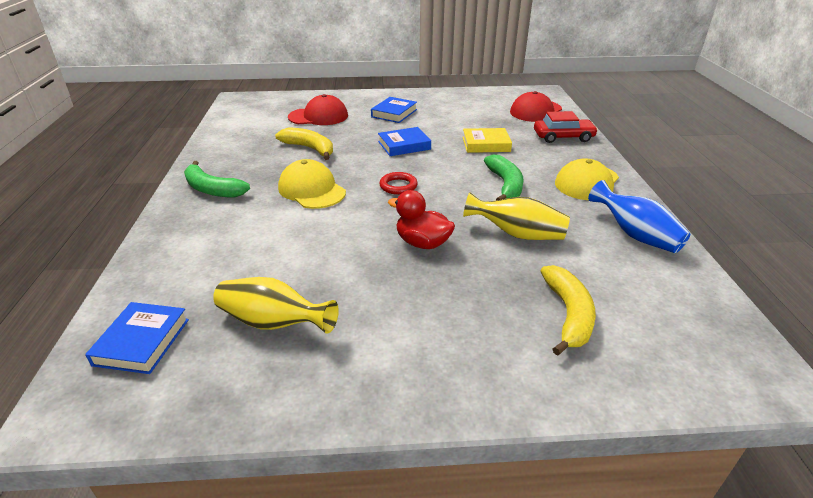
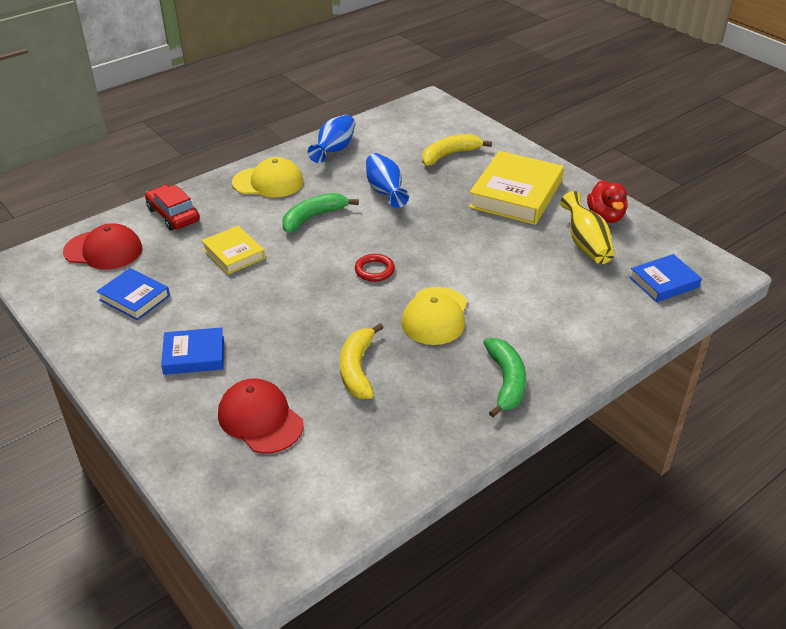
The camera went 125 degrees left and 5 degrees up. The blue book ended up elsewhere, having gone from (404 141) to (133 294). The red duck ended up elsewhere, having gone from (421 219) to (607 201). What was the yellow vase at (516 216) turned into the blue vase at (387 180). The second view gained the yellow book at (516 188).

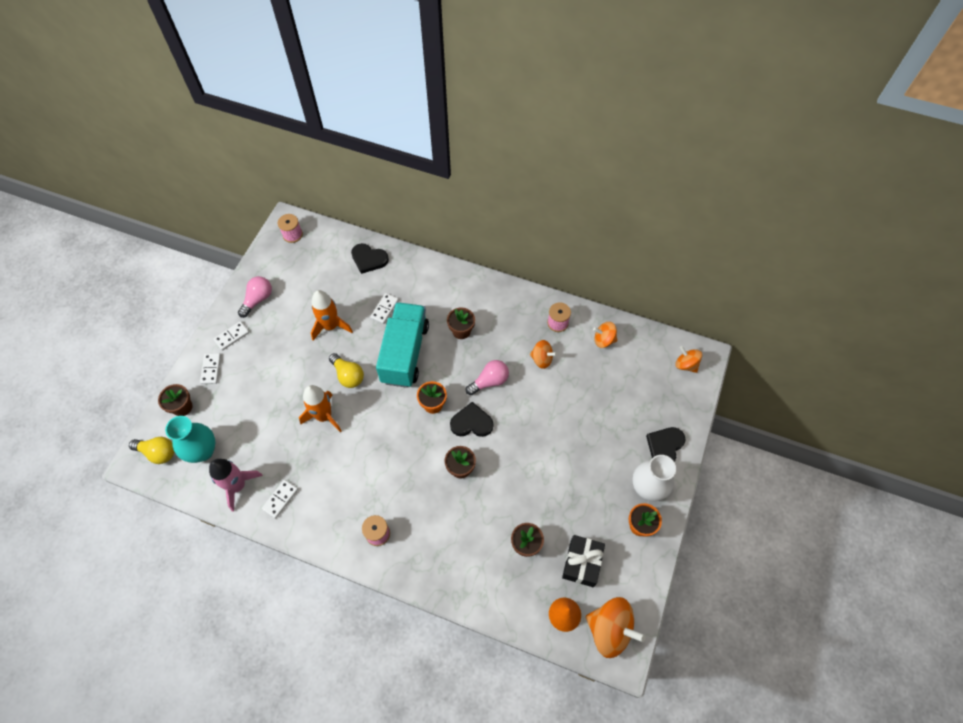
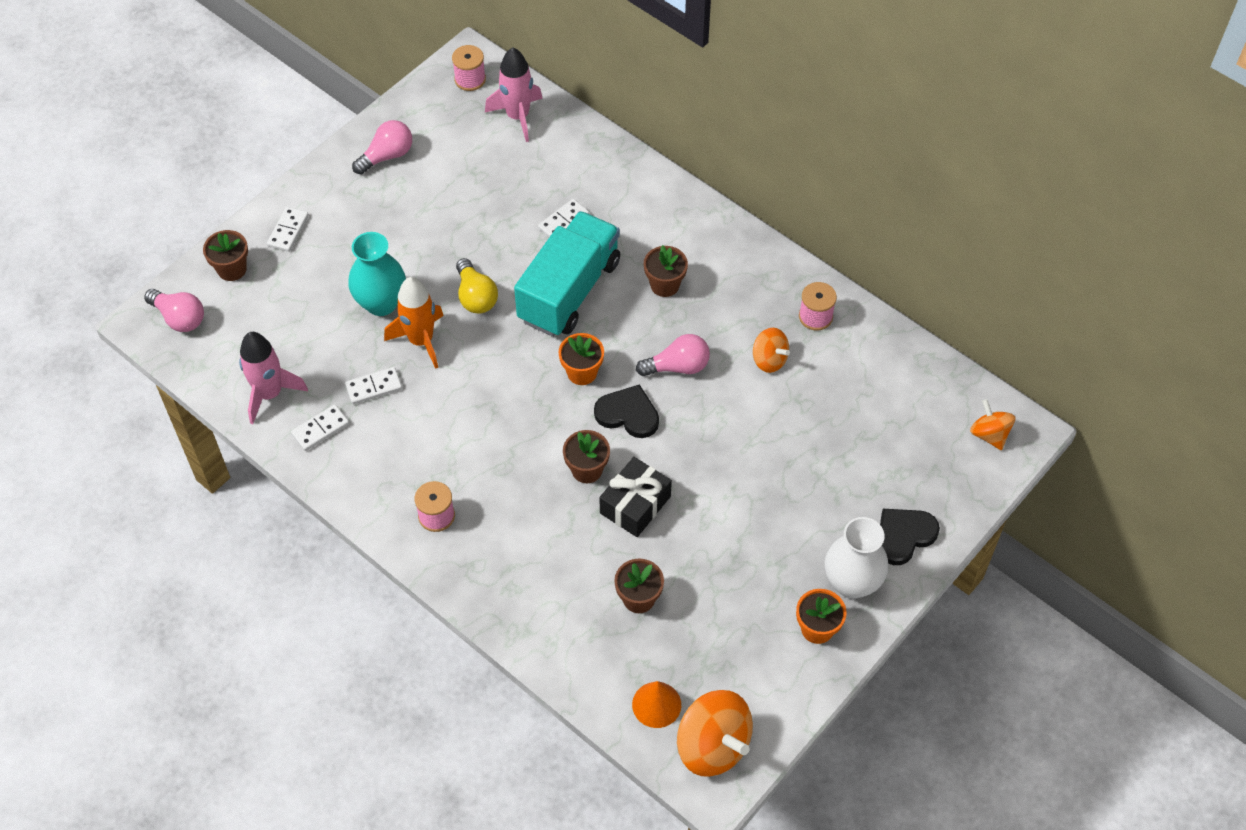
The camera went 20 degrees right and 5 degrees down. The second view lost the black heart at (370 258). The second view lost the orange rocket at (332 315). The white domino ended up elsewhere, having gone from (231 336) to (373 385). The second view lost the orange spinning top at (605 335). The turquoise vase ended up elsewhere, having gone from (190 439) to (377 274). What was the yellow light bulb at (151 450) turned into the pink light bulb at (174 310). The black gift ended up elsewhere, having gone from (583 561) to (635 497). The second view gained the pink rocket at (514 94).

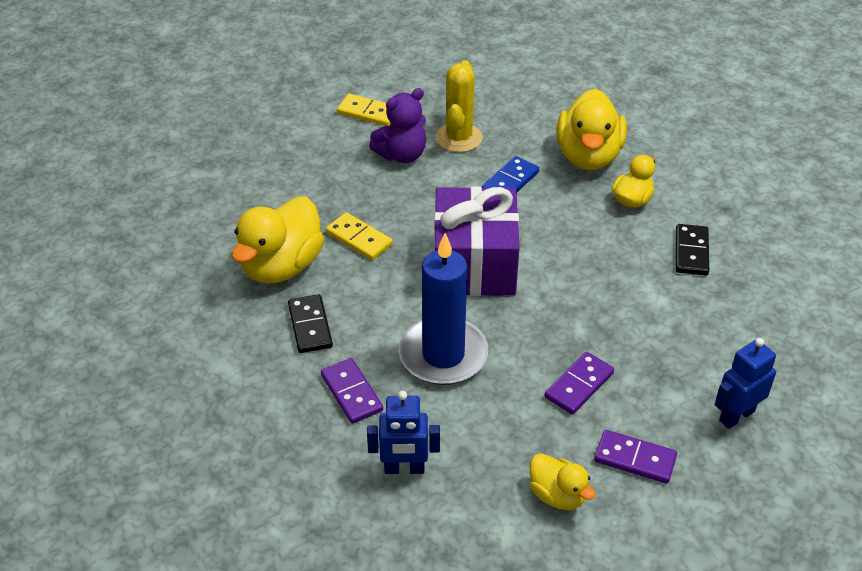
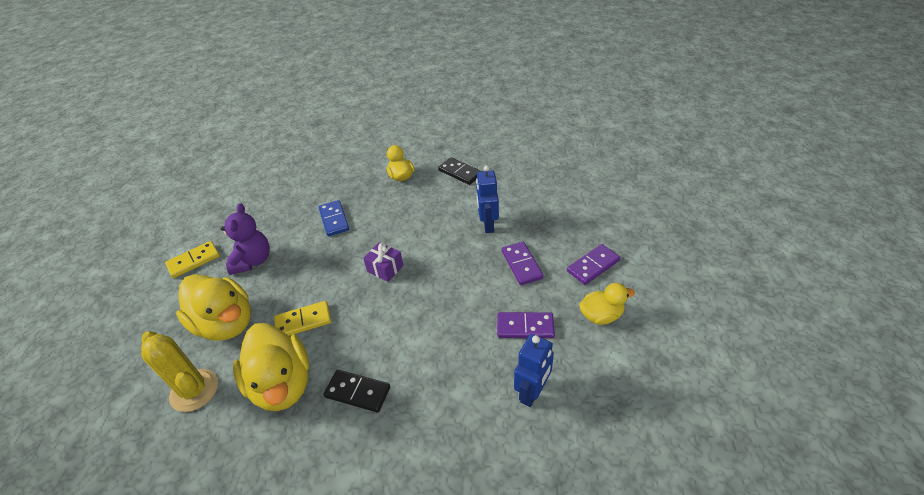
The camera went 55 degrees left and 0 degrees up. The yellow cactus ended up elsewhere, having gone from (459 106) to (179 371). The yellow duck ended up elsewhere, having gone from (592 129) to (213 307). The size of the purple gift at (476 241) changed by a factor of 0.42. The second view lost the blue candle at (444 309). The blue robot ended up elsewhere, having gone from (745 383) to (487 199). The purple domino ended up elsewhere, having gone from (352 391) to (526 325).

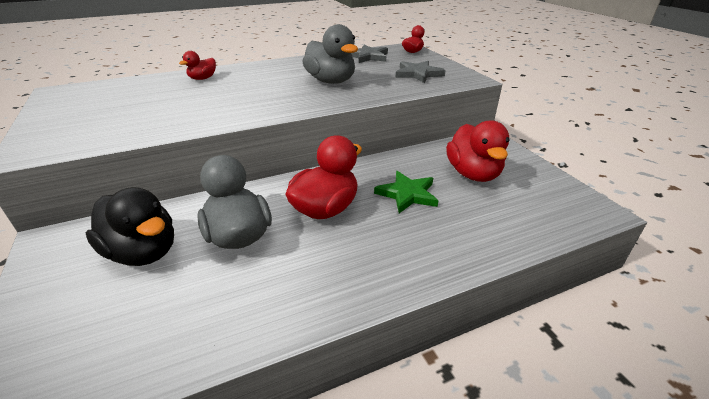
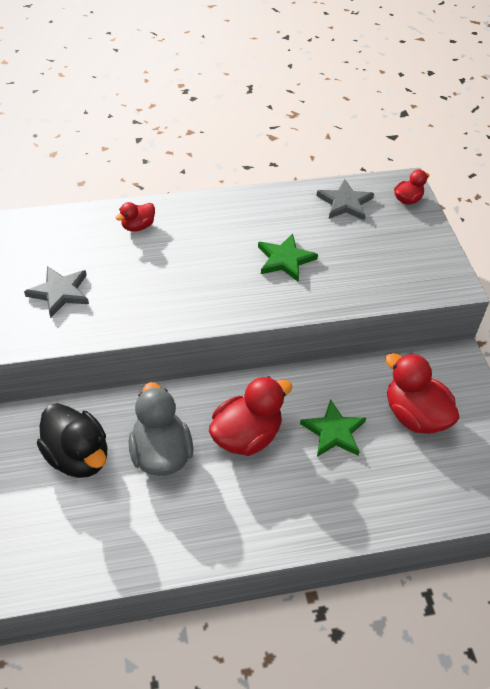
The camera went 10 degrees right and 15 degrees up. Where the grey duck stood at (330 54), the green star came to stand at (288 257). The grey star ended up elsewhere, having gone from (420 72) to (56 292). The red duck at (478 151) ended up facing another way, 135 degrees clockwise from before.

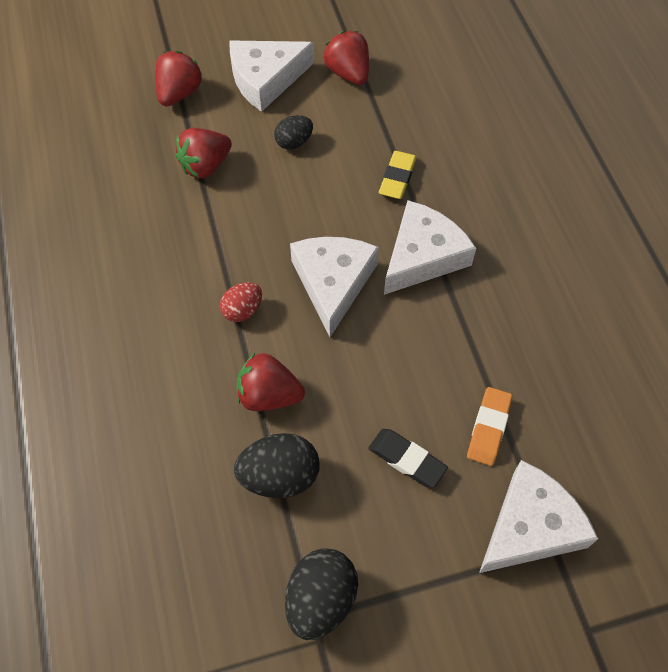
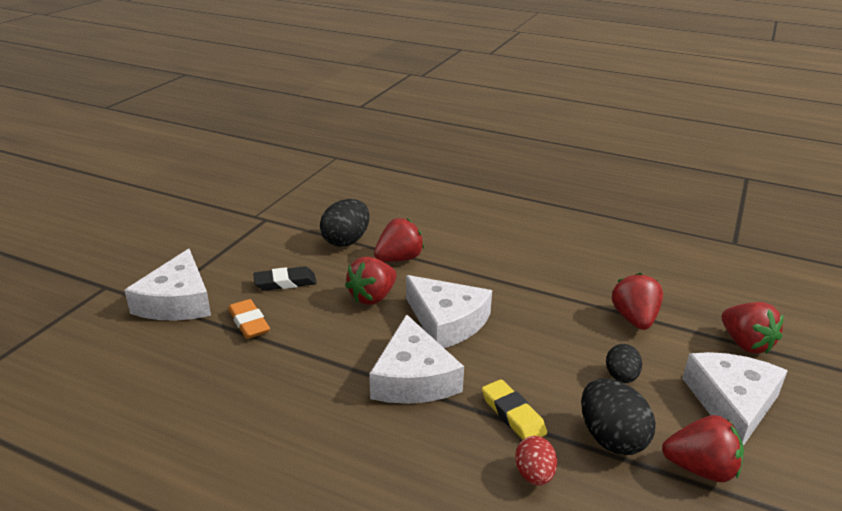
The camera went 130 degrees right and 30 degrees down. The red egg ended up elsewhere, having gone from (241 302) to (536 461). The black egg ended up elsewhere, having gone from (321 594) to (618 416). The second view gained the red strawberry at (371 281).

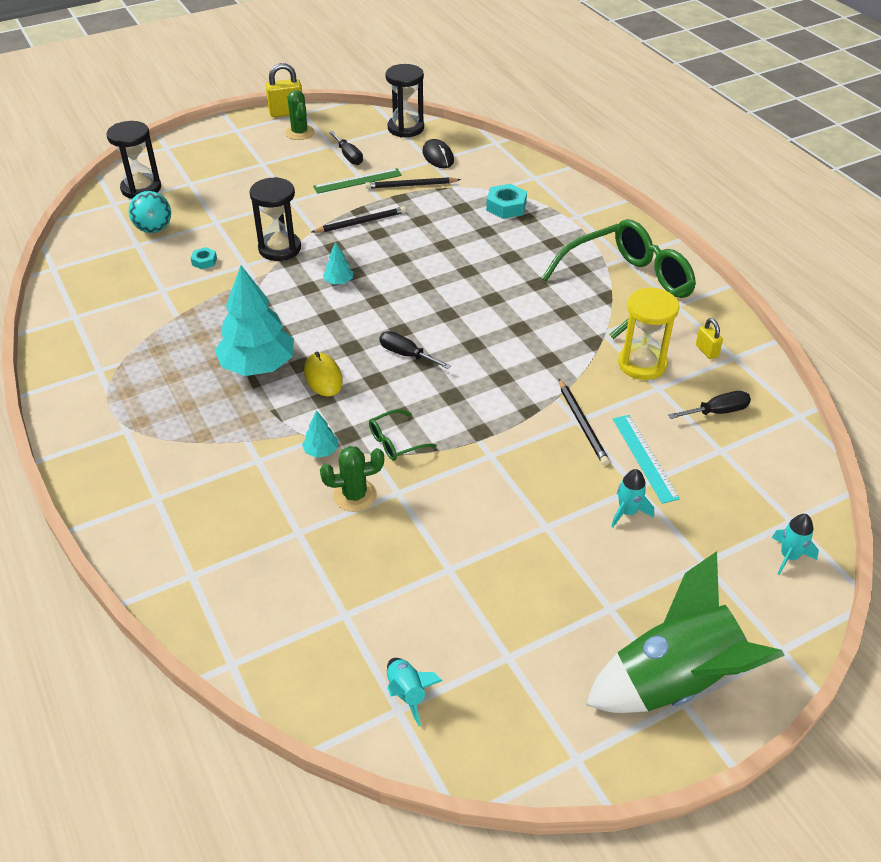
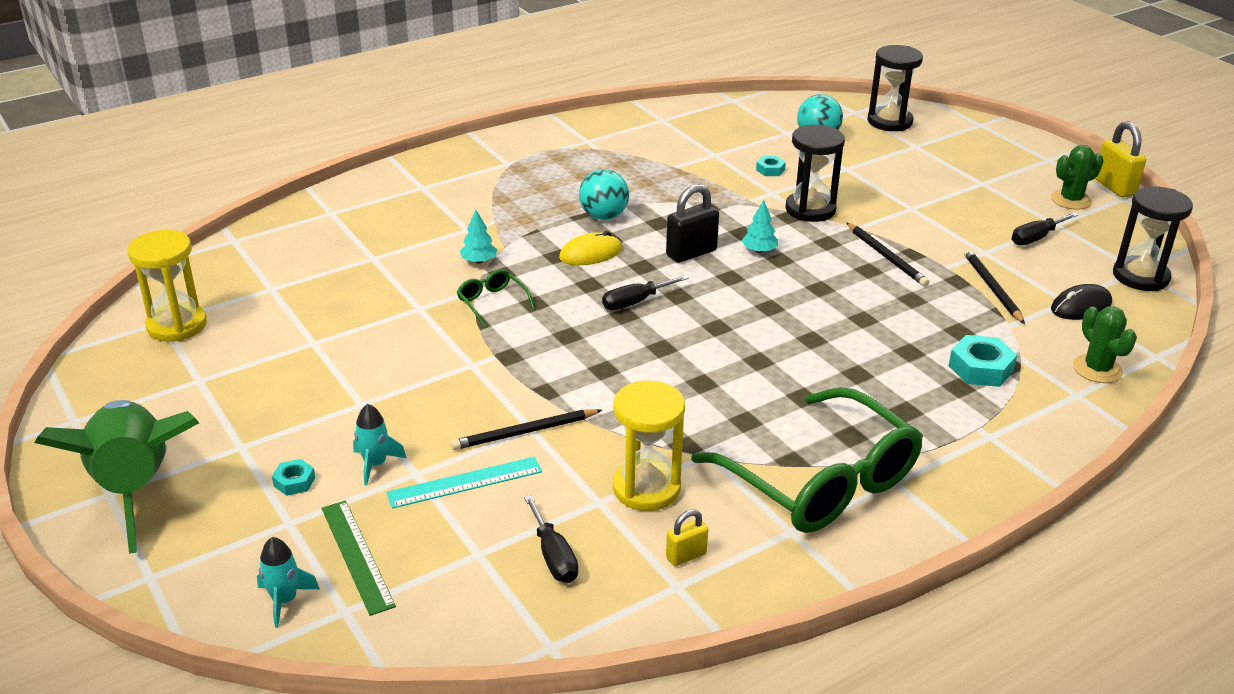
The camera went 85 degrees right and 10 degrees down. The green ruler ended up elsewhere, having gone from (357 181) to (358 558). Where the turquoise tree stood at (254 320), the turquoise ball came to stand at (604 194). The black screwdriver at (415 350) ended up facing another way, 150 degrees counterclockwise from before. The green cactus ended up elsewhere, having gone from (352 479) to (1105 344). Where the turquoise rocket stood at (415 692), the yellow hourglass came to stand at (167 286). The second view gained the black padlock at (692 223). The second view gained the turquoise nut at (293 477).

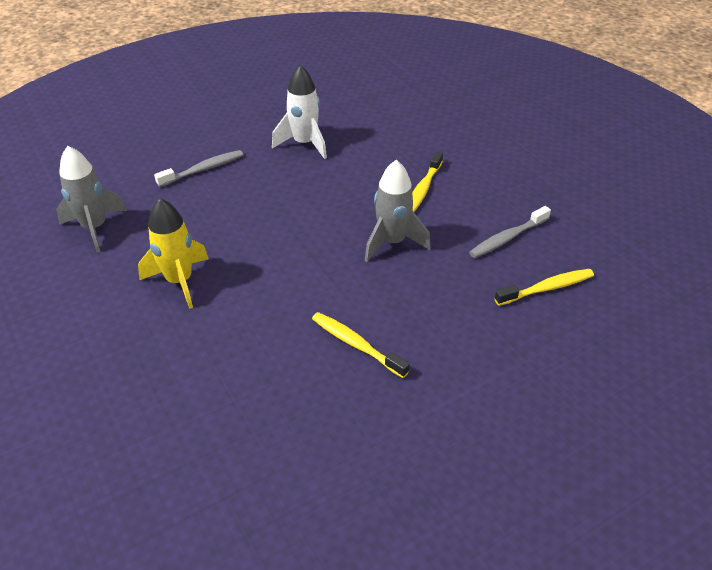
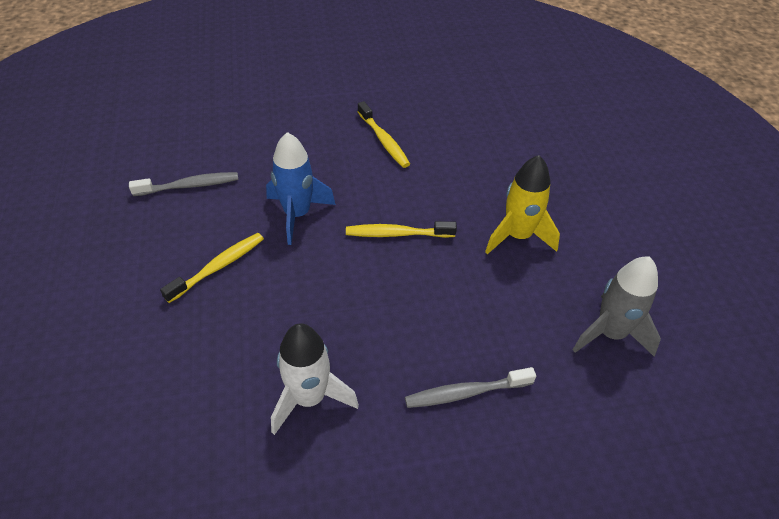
The camera went 160 degrees left and 5 degrees up. What was the grey rocket at (398 211) turned into the blue rocket at (301 188). The yellow toothbrush ended up elsewhere, having gone from (544 287) to (401 229).

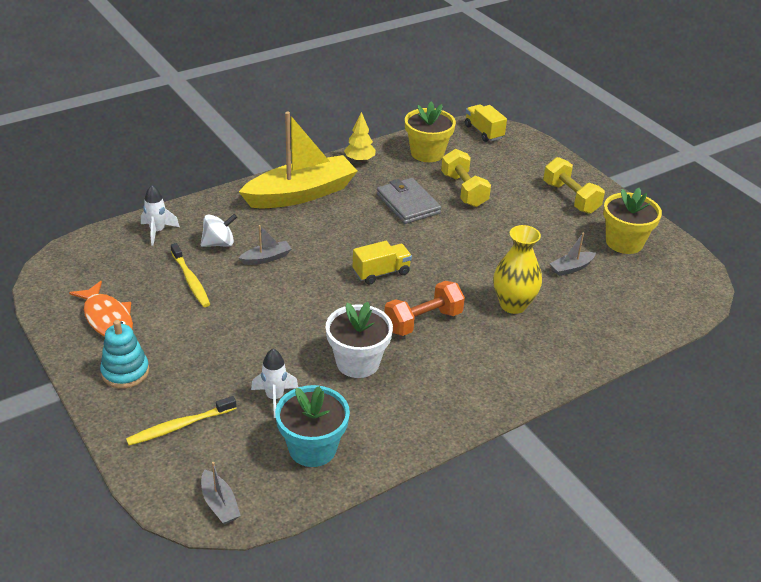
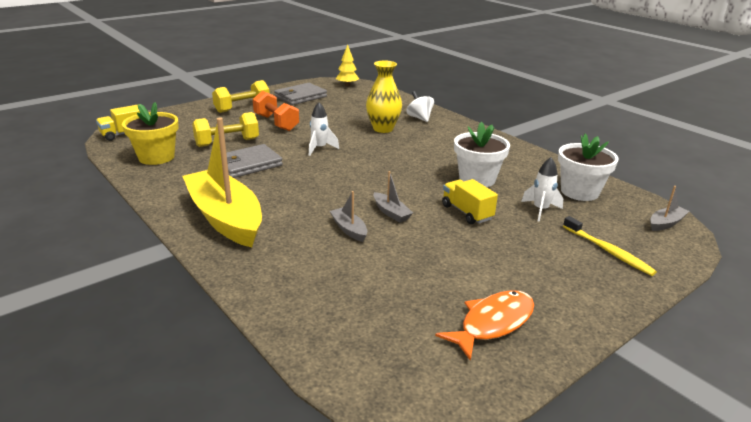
The camera went 95 degrees left and 10 degrees down. The yellow tree ended up elsewhere, having gone from (360 137) to (347 65). The white rocket ended up elsewhere, having gone from (160 215) to (324 129). Where the yellow flower pot stood at (632 221), the grey wallet came to stand at (300 94). The white spinning top ended up elsewhere, having gone from (219 230) to (420 106). The grey boat ended up elsewhere, having gone from (573 254) to (393 197). The yellow truck ended up elsewhere, having gone from (382 262) to (470 201). The second view lost the yellow toothbrush at (190 275). The orange dumbbell ended up elsewhere, having gone from (424 308) to (276 111). The second view lost the turquoise stacking toy at (124 354). What was the turquoise flower pot at (312 426) turned into the white flower pot at (588 167).

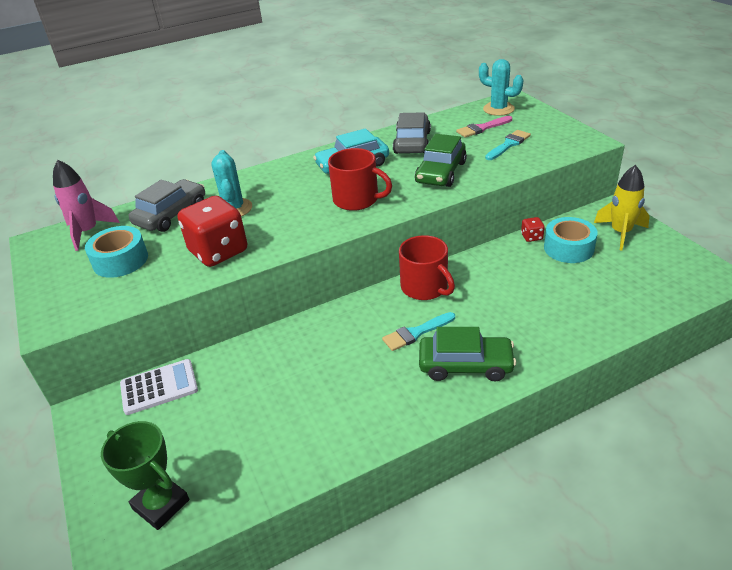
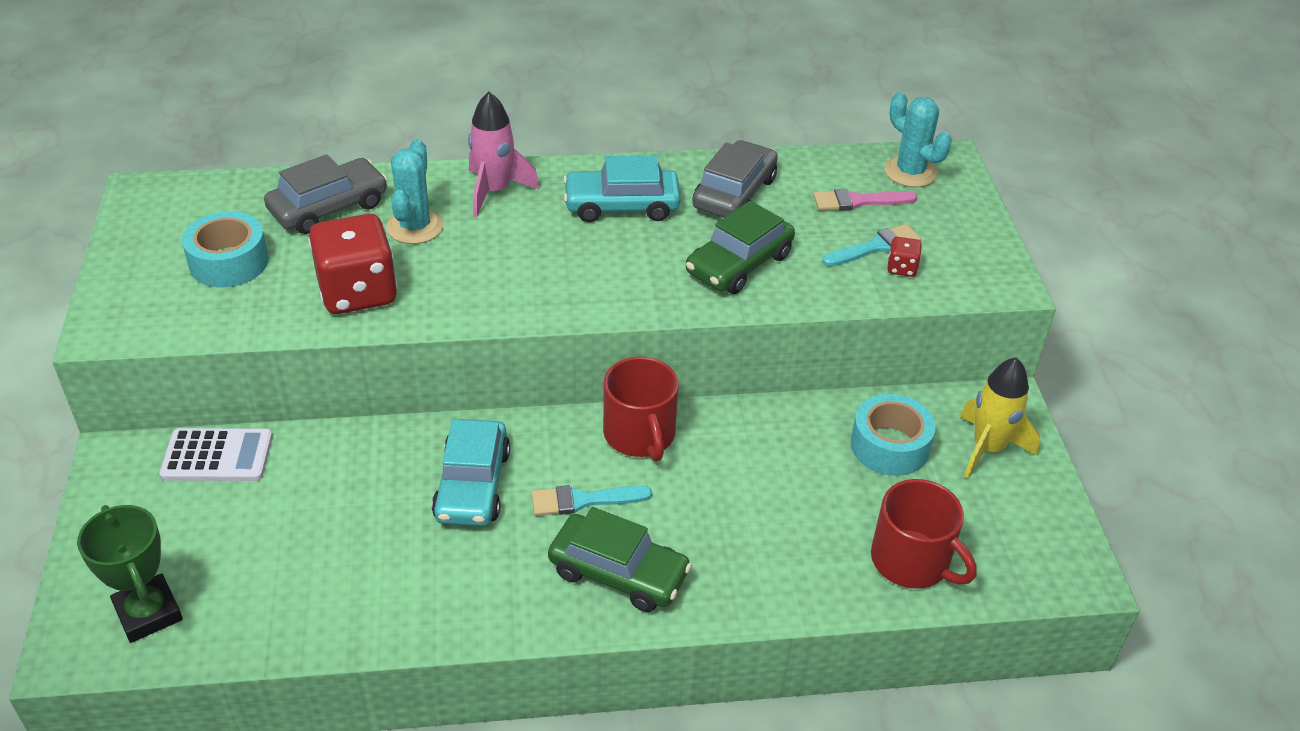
The camera went 15 degrees right and 5 degrees up. The red mug ended up elsewhere, having gone from (360 179) to (923 534). The pink rocket ended up elsewhere, having gone from (86 205) to (504 154). The red dice ended up elsewhere, having gone from (533 229) to (904 257). The second view gained the turquoise car at (471 472).

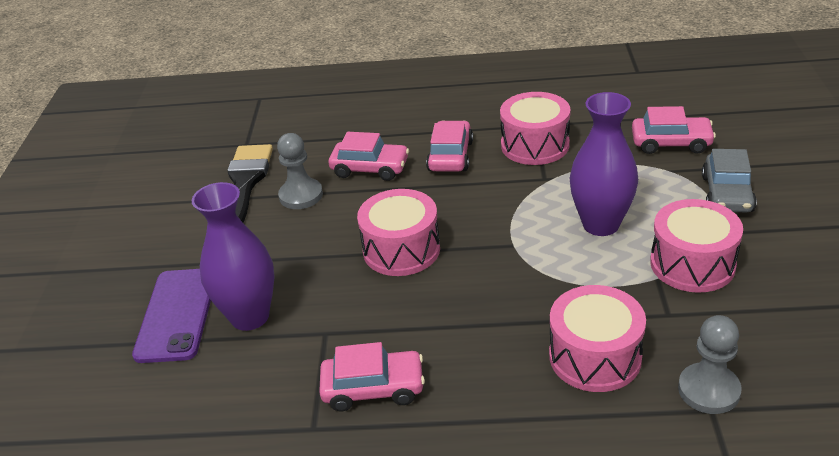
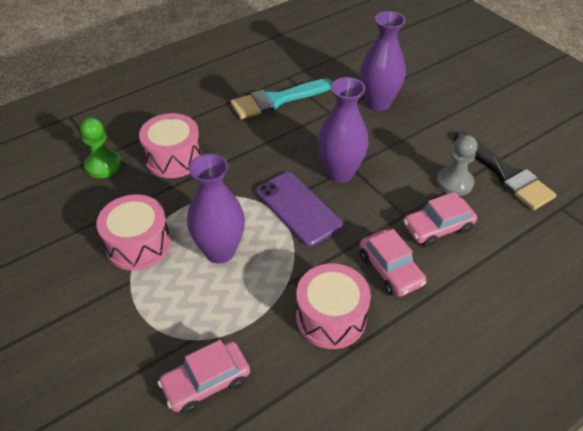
The camera went 140 degrees right and 10 degrees up. The second view lost the grey car at (729 181). Where the pink drum stood at (398 232), the purple vase came to stand at (343 130). The purple phone ended up elsewhere, having gone from (171 316) to (299 209). What was the grey pawn at (710 364) turned into the green pawn at (101 148). Where the pink car stood at (372 376), the turquoise brush came to stand at (282 99).

